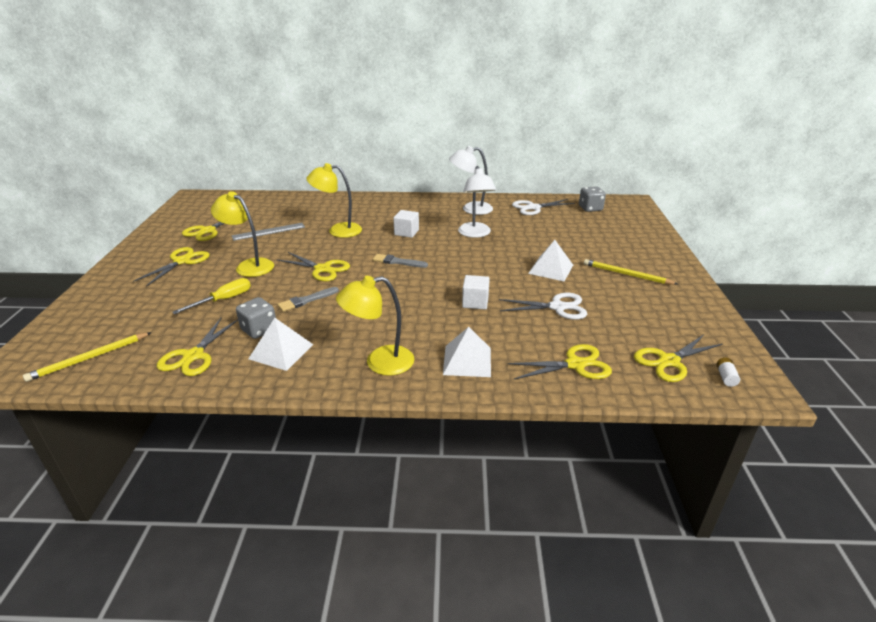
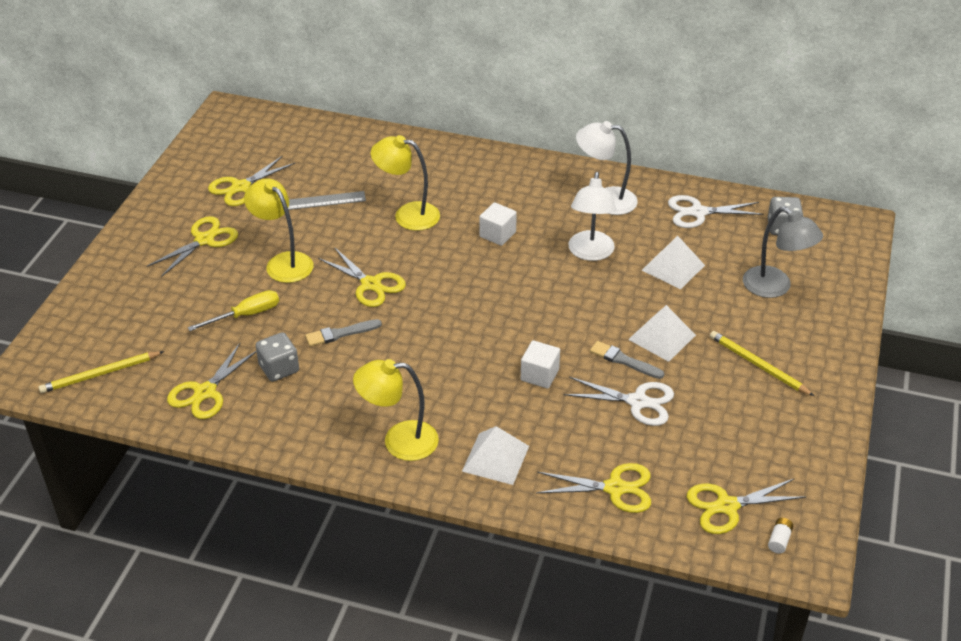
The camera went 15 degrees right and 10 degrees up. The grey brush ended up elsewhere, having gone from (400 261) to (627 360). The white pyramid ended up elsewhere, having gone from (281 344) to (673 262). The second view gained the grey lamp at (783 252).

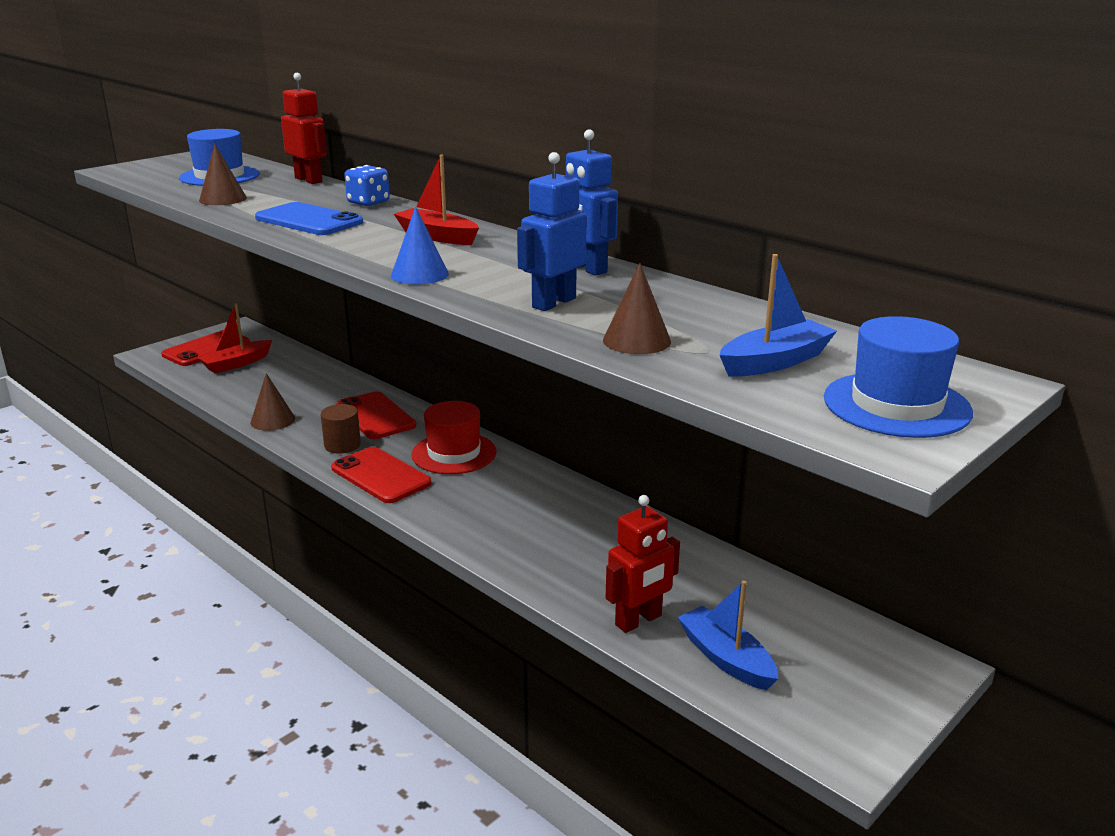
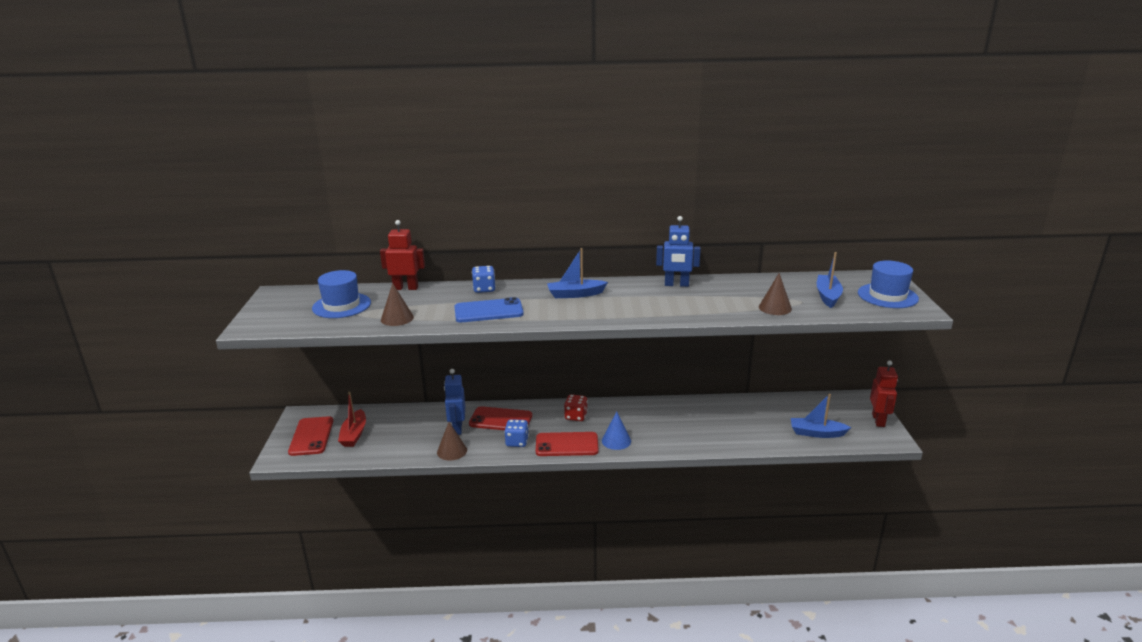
The camera went 45 degrees left and 0 degrees up. The blue robot ended up elsewhere, having gone from (552 231) to (454 402). What was the red boat at (436 200) turned into the blue boat at (577 273). The blue cone ended up elsewhere, having gone from (420 245) to (616 431). Where the red hat stood at (453 437), the red dice came to stand at (576 407). Where the brown cylinder stood at (341 429), the blue dice came to stand at (516 433). The red robot ended up elsewhere, having gone from (643 564) to (884 393).

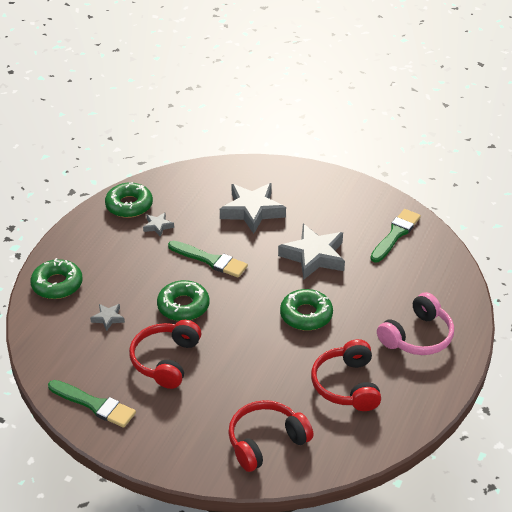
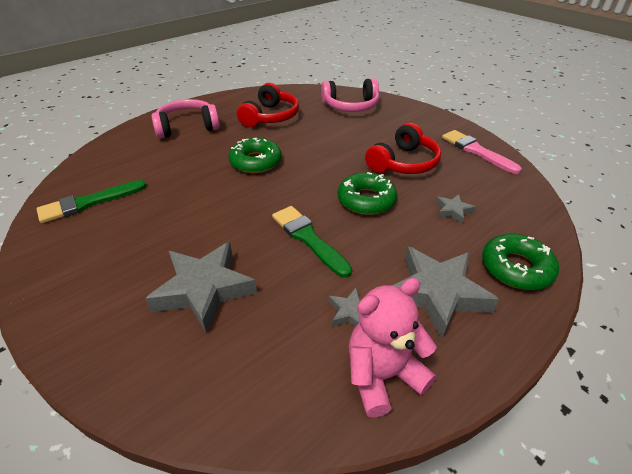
The camera went 155 degrees left and 0 degrees up. Where the green donut stood at (129 200), the pink teddy bear came to stand at (393 348). The grey star ended up elsewhere, having gone from (311 252) to (446 293). What was the green brush at (92 404) turned into the pink brush at (482 152). What was the red headphones at (270 436) turned into the pink headphones at (350 95).

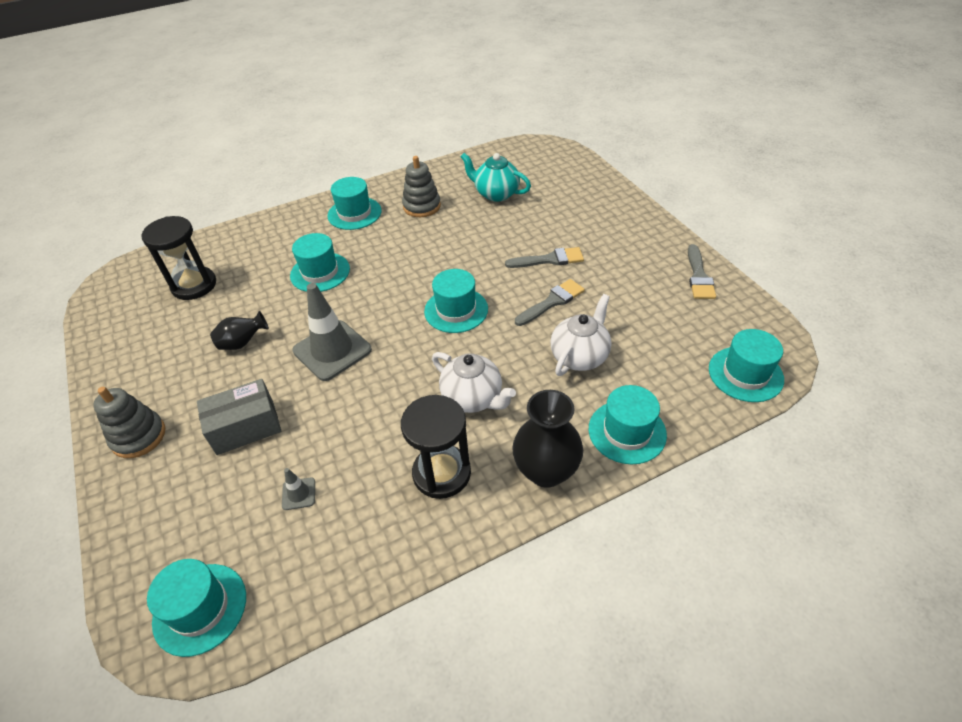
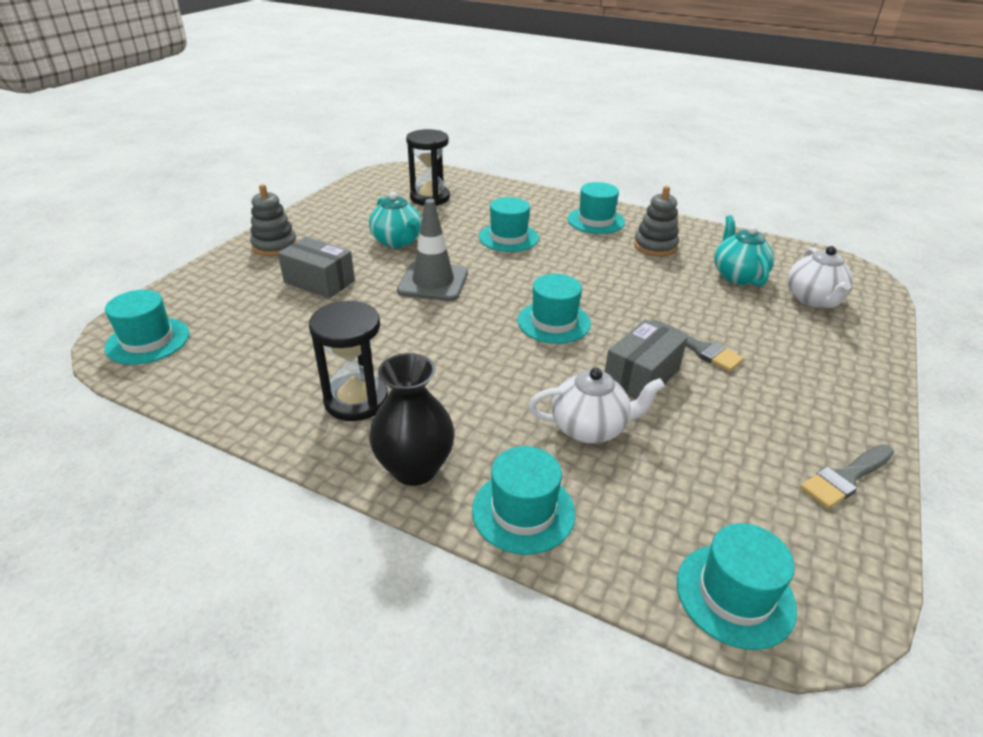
The camera went 50 degrees right and 10 degrees down. Where the grey brush stood at (550 302), the grey box came to stand at (646 359). Where the black vase stood at (239 330), the turquoise teapot came to stand at (395 220). The white teapot ended up elsewhere, having gone from (474 382) to (820 277). The second view lost the grey traffic cone at (298 489).

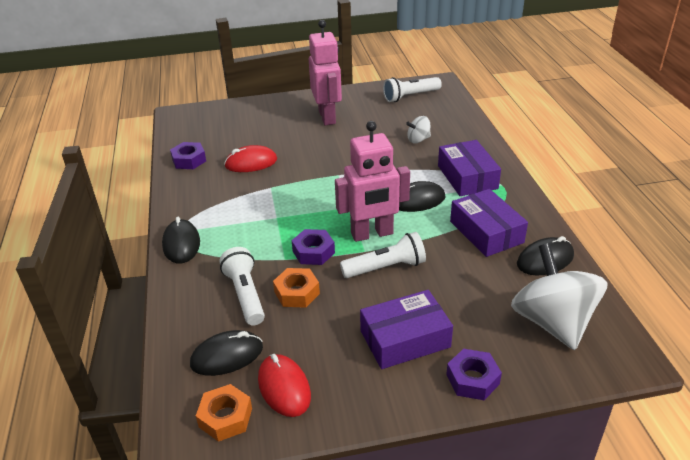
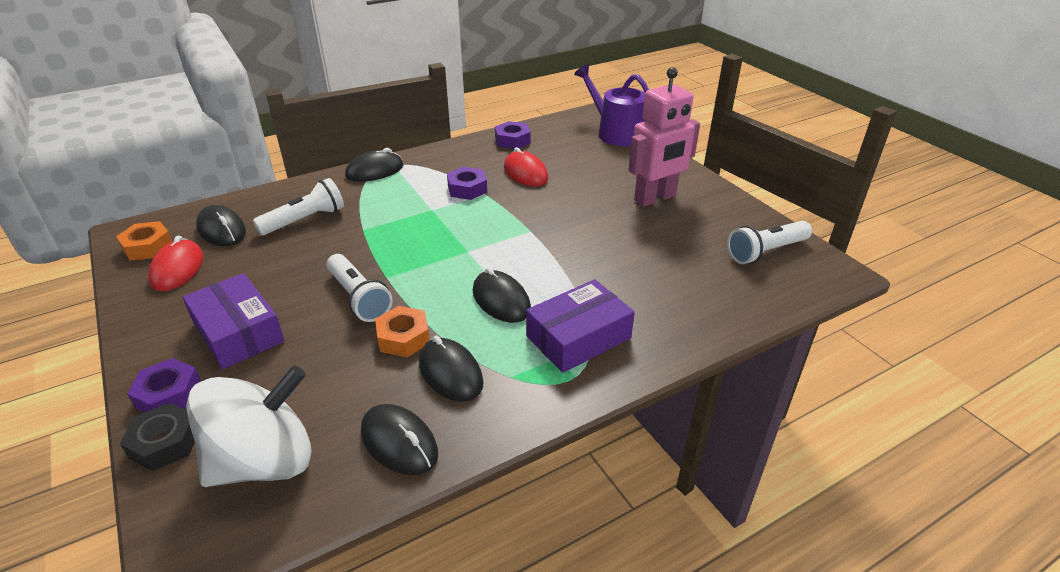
The camera went 70 degrees right and 0 degrees up. The white flashlight at (412 89) ended up facing another way, 75 degrees counterclockwise from before. The second view lost the white spinning top at (418 129). The second view lost the pink robot at (372 181). Where the purple box stood at (489 223), the black mouse came to stand at (451 369). The purple nut ended up elsewhere, having gone from (313 247) to (467 183). The orange nut ended up elsewhere, having gone from (296 288) to (402 331). The red mouse at (284 385) ended up facing another way, 45 degrees counterclockwise from before. The second view gained the purple watering can at (611 105). The second view gained the black nut at (157 437).

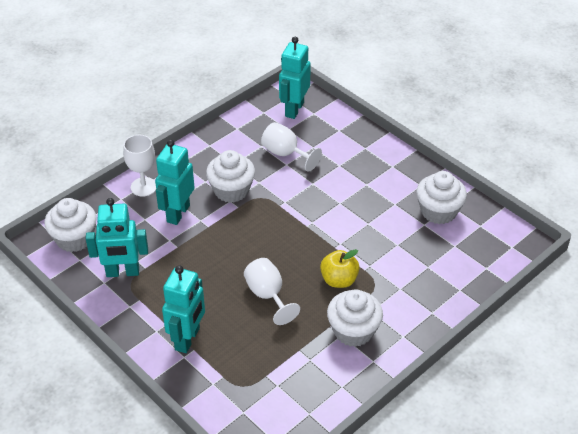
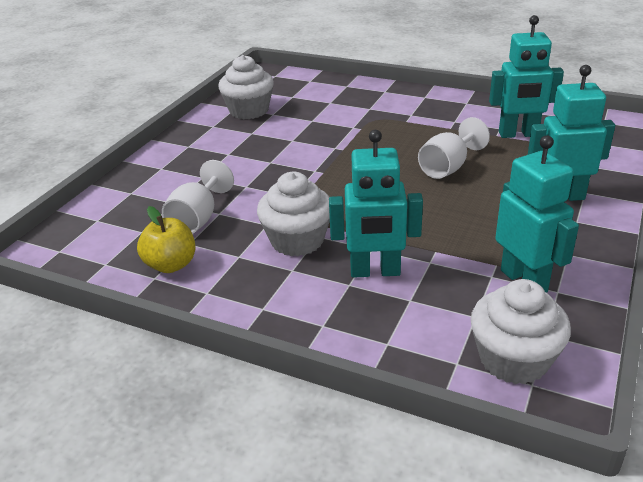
The camera went 110 degrees left and 10 degrees down. The turquoise robot ended up elsewhere, having gone from (295 78) to (526 76). The second view lost the white goblet at (139 166). The yellow apple ended up elsewhere, having gone from (340 268) to (166 239). The second view lost the white cupcake at (355 318).

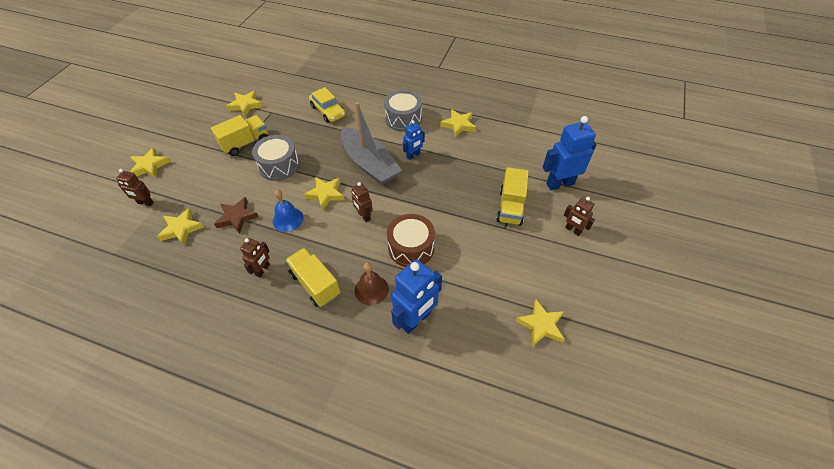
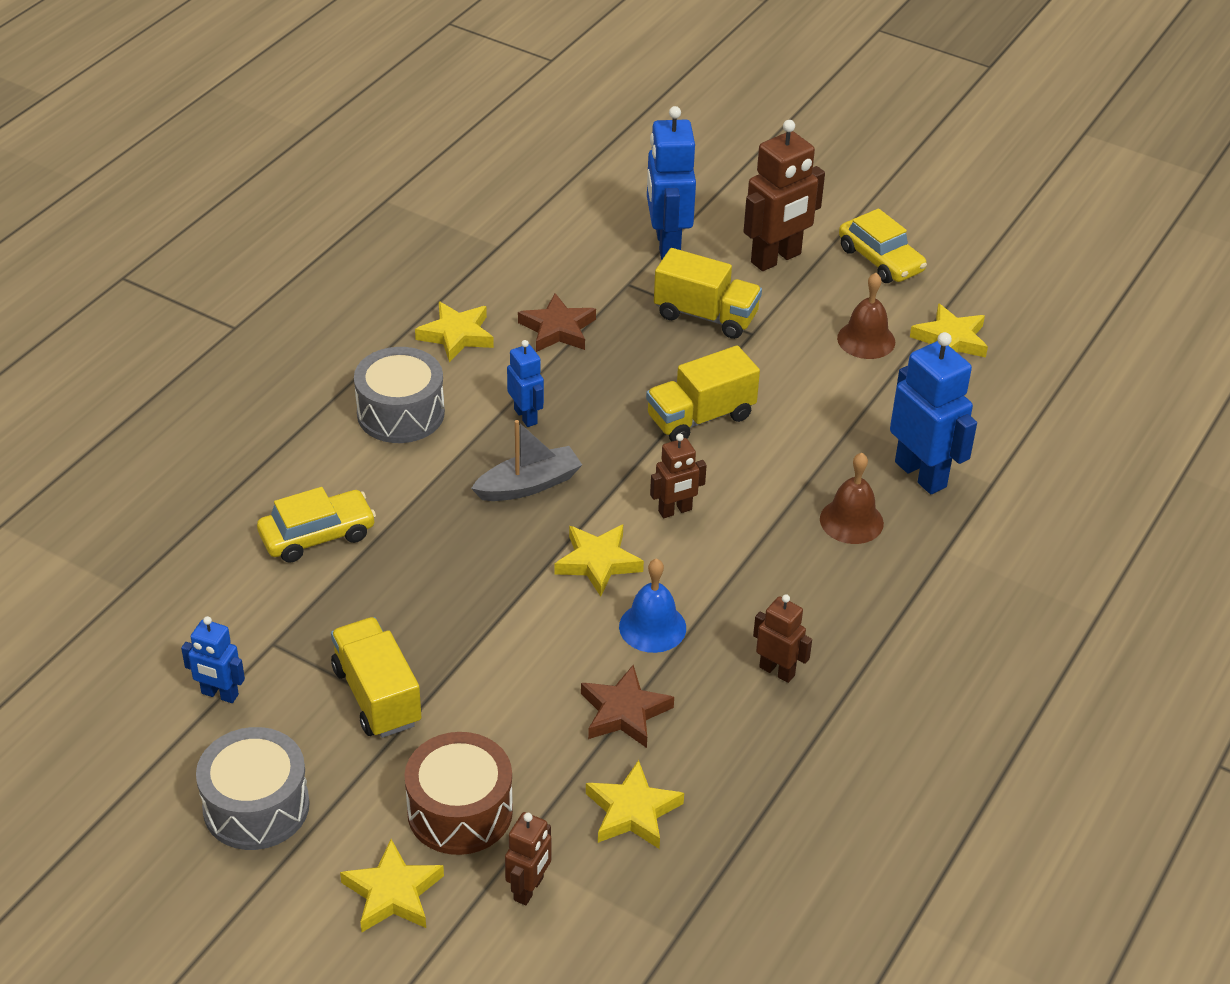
The camera went 80 degrees left and 10 degrees down. Where the yellow star stood at (244 103), the blue robot came to stand at (213 659). The size of the grey boat at (371 143) changed by a factor of 0.58. The grey drum ended up elsewhere, having gone from (275 158) to (253 788). The size of the brown robot at (579 216) changed by a factor of 1.81. The brown drum ended up elsewhere, having gone from (411 240) to (458 793). The yellow truck ended up elsewhere, having gone from (312 277) to (703 393). The second view gained the yellow car at (883 245). The second view gained the brown bell at (866 316). The second view gained the brown star at (557 322).

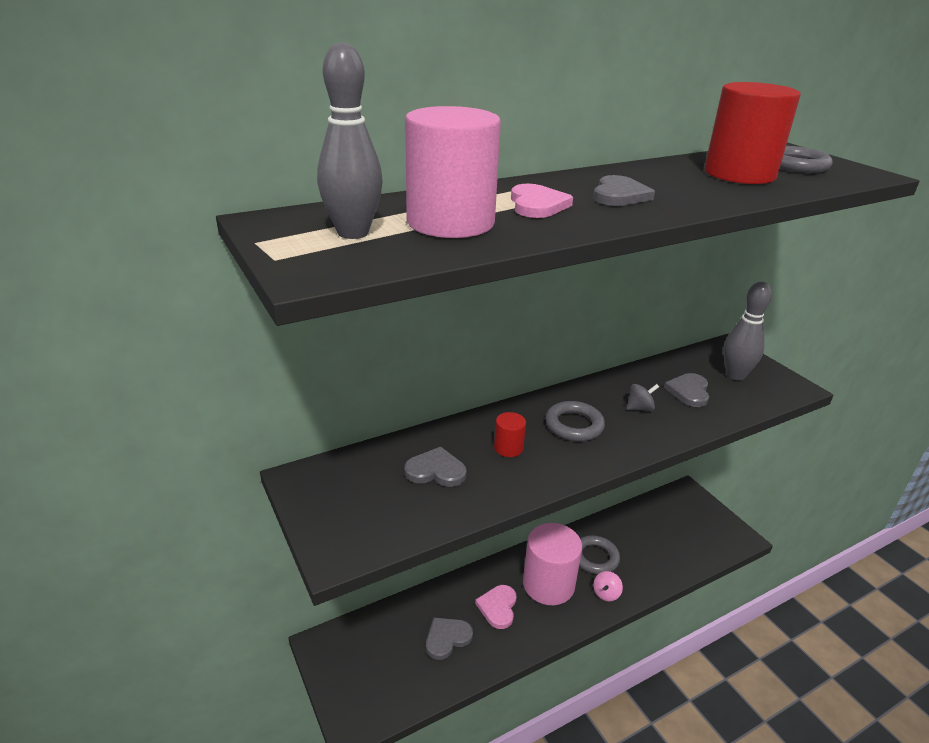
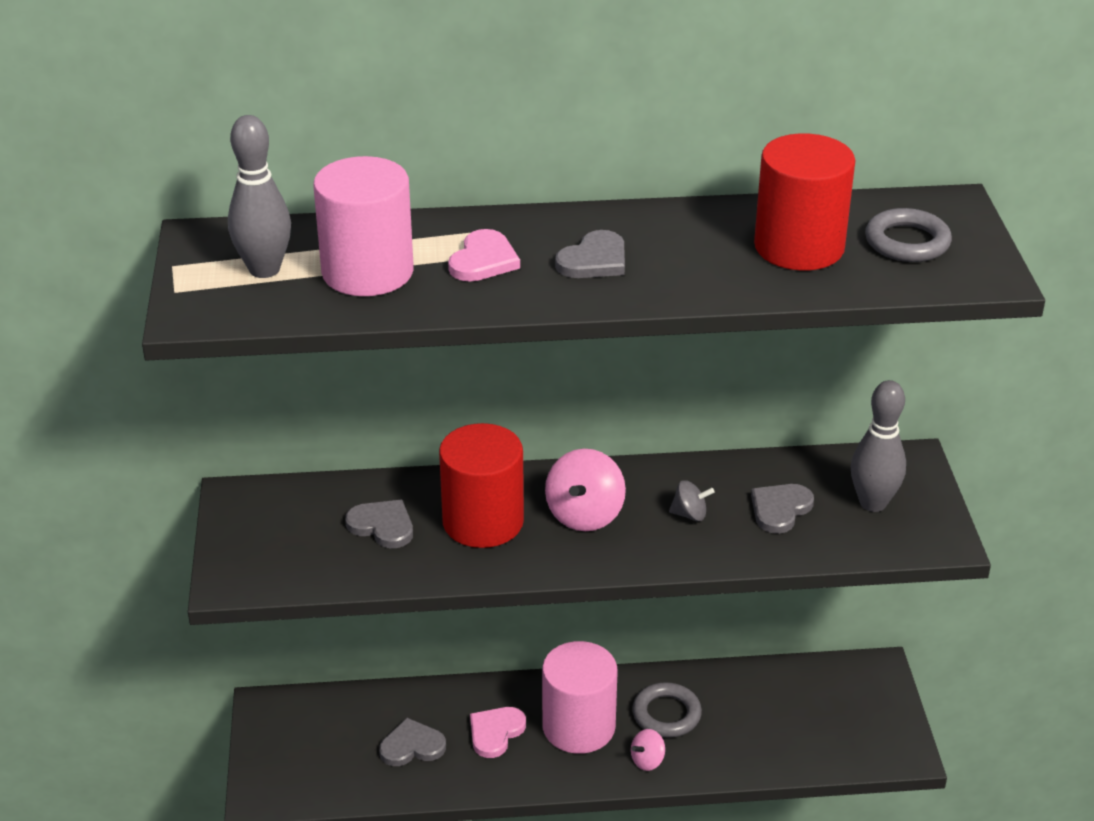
The camera went 25 degrees right and 5 degrees up. Where the grey ring stood at (575 421), the pink spinning top came to stand at (585 490). The size of the red cylinder at (510 434) changed by a factor of 2.21.

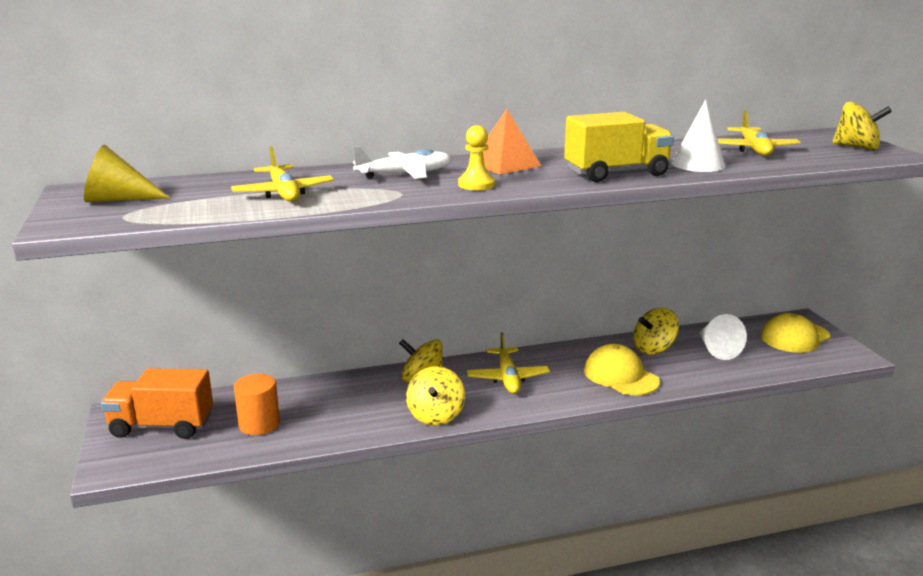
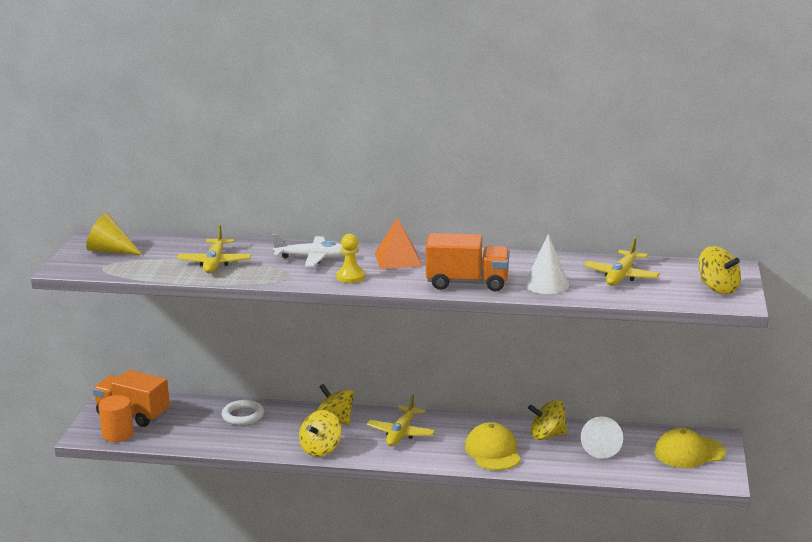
The camera went 25 degrees right and 0 degrees up. What was the yellow truck at (619 147) turned into the orange truck at (468 262). The orange cylinder ended up elsewhere, having gone from (257 404) to (116 418). The second view gained the white ring at (243 412).

